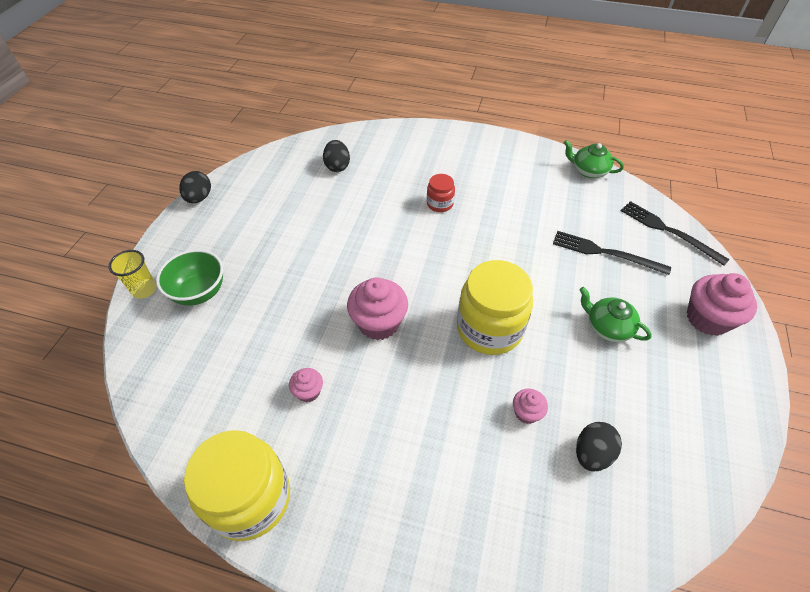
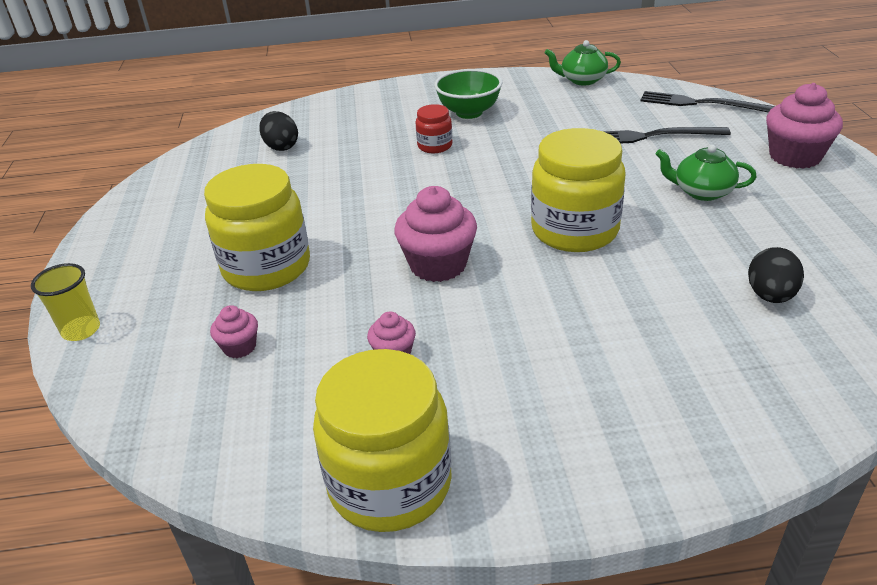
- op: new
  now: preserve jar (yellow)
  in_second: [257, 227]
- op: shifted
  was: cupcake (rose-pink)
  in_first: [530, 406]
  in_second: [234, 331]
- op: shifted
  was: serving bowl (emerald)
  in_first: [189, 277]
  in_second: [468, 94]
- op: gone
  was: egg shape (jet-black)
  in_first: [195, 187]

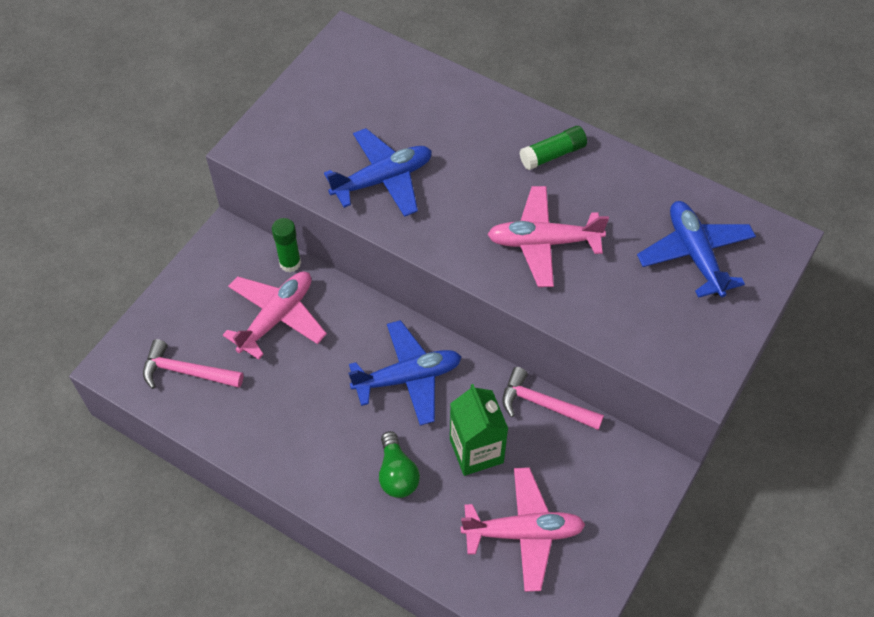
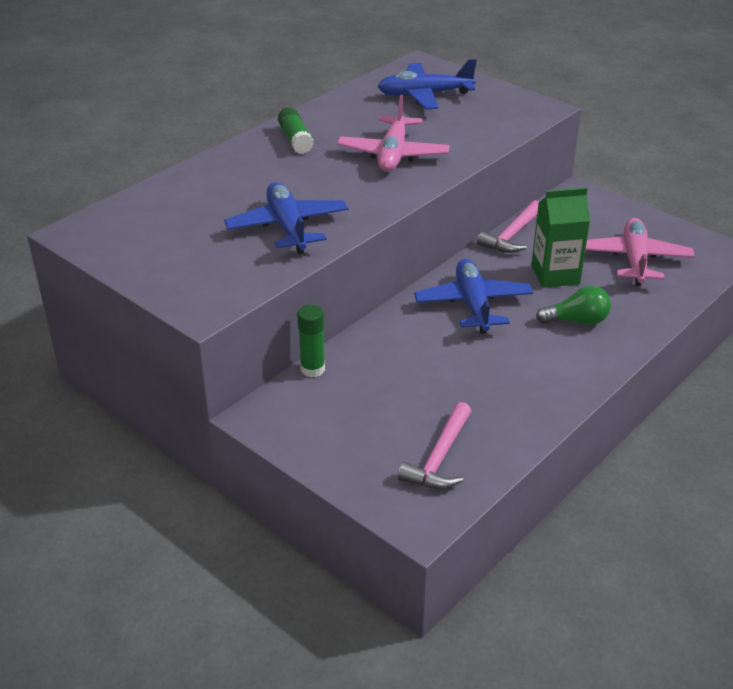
- op: gone
  was: aeroplane (rose-pink)
  in_first: [275, 315]

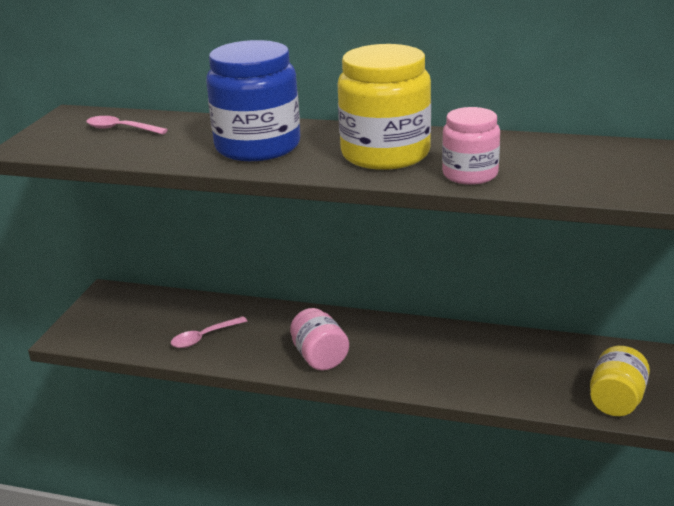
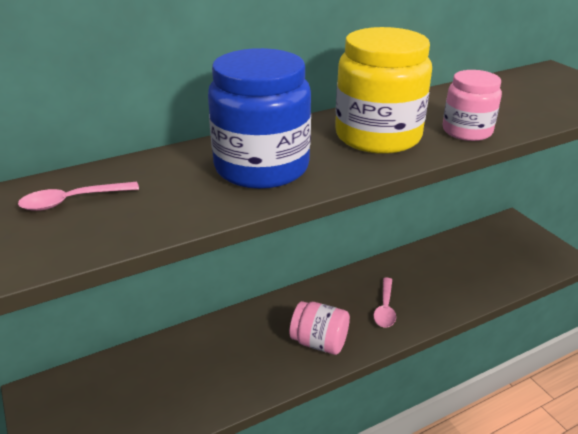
- op: shifted
  was: spoon (rose-pink)
  in_first: [209, 332]
  in_second: [384, 302]
- op: gone
  was: preserve jar (yellow)
  in_first: [620, 381]

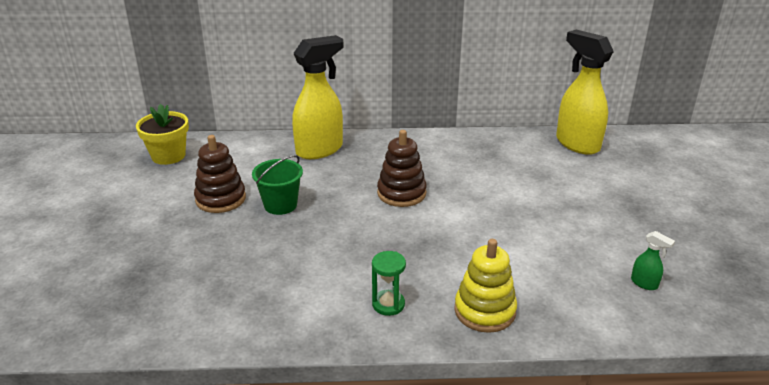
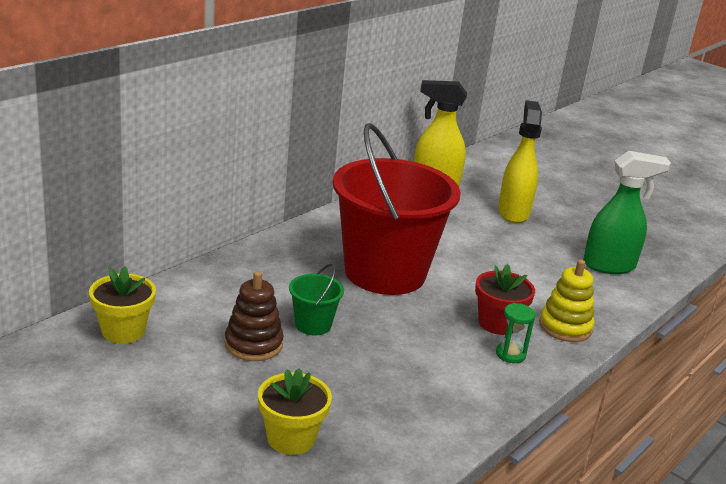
- op: new
  now: flower pot (yellow)
  in_second: [295, 411]
- op: swapped
  was: stacking toy (russet)
  now: pail (scarlet)
  in_first: [402, 168]
  in_second: [396, 209]
- op: new
  now: flower pot (scarlet)
  in_second: [505, 299]
- op: shifted
  was: spray bottle (yellow)
  in_first: [318, 97]
  in_second: [520, 161]
- op: scaled
  was: spray bottle (emerald)
  in_first: [653, 260]
  in_second: [627, 212]
  ratio: 2.44

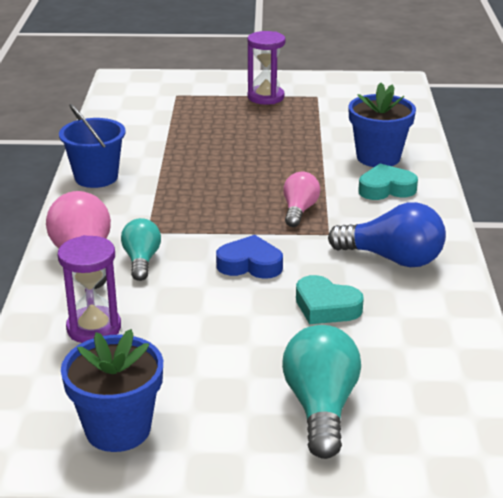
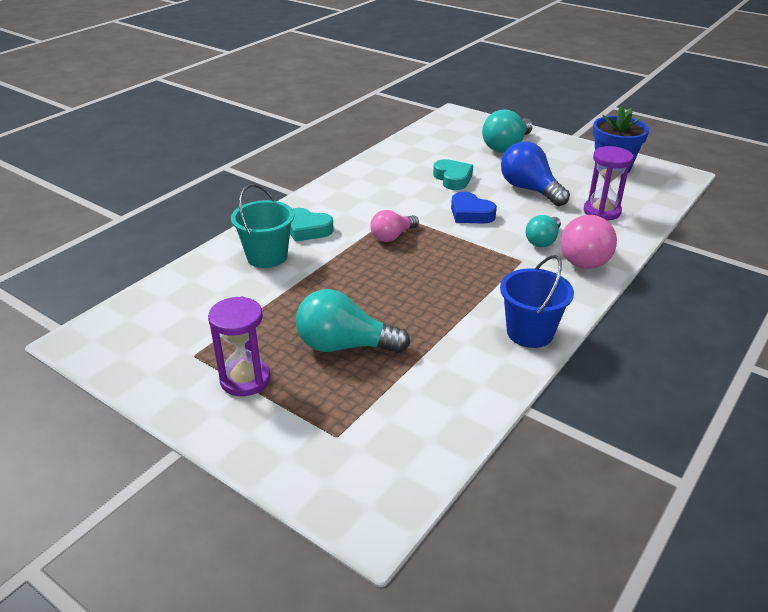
- op: swapped
  was: flower pot (cobalt)
  now: pail (teal)
  in_first: [382, 125]
  in_second: [262, 226]
- op: new
  now: light bulb (teal)
  in_second: [352, 321]
- op: shifted
  was: light bulb (cobalt)
  in_first: [387, 234]
  in_second: [535, 173]

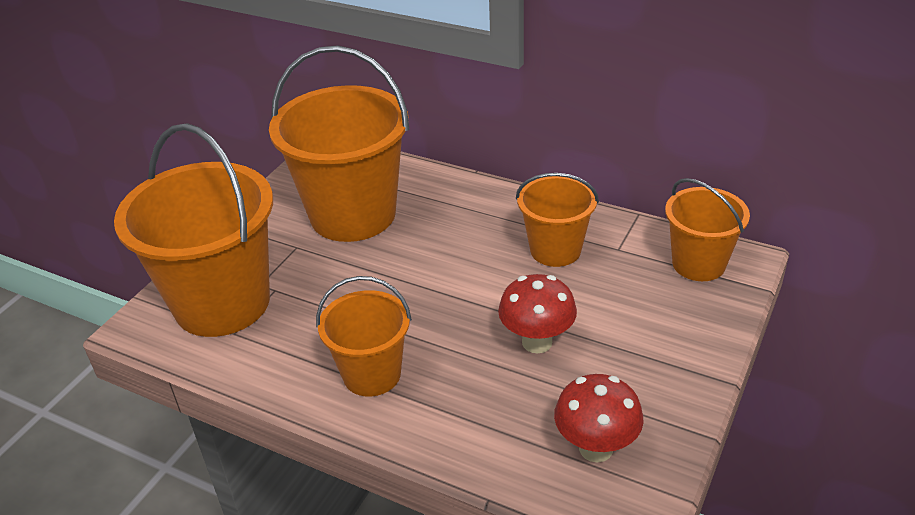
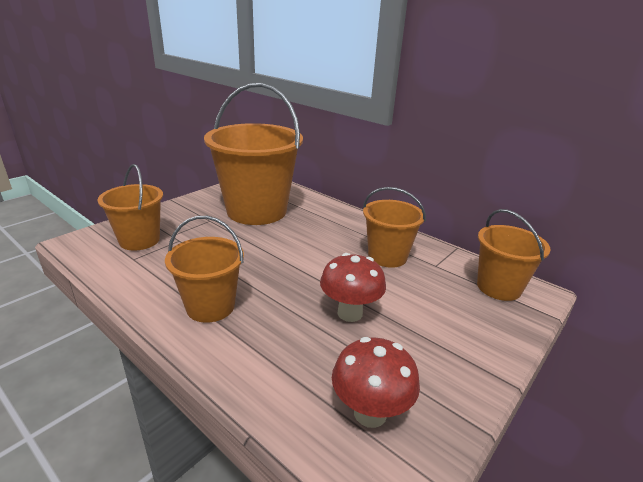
- op: scaled
  was: pail (orange)
  in_first: [193, 230]
  in_second: [130, 207]
  ratio: 0.56

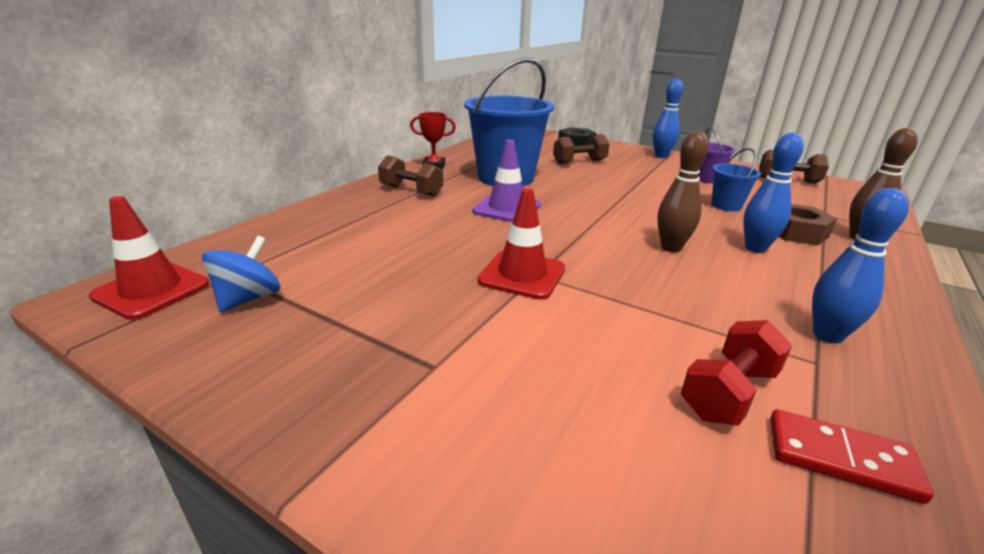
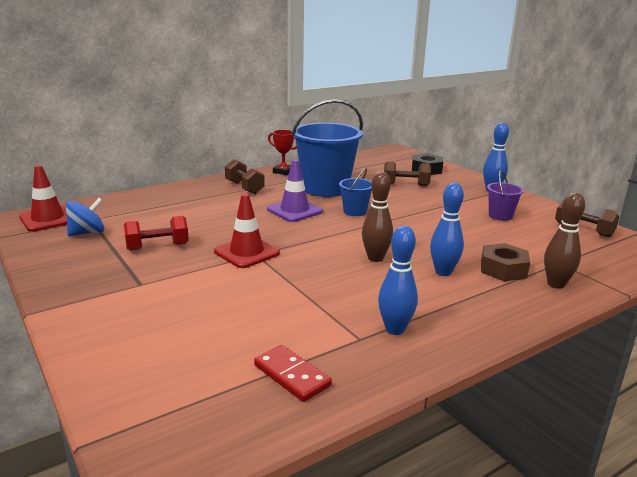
- op: shifted
  was: free weight (scarlet)
  in_first: [736, 373]
  in_second: [156, 233]
- op: shifted
  was: pail (cobalt)
  in_first: [736, 179]
  in_second: [355, 192]

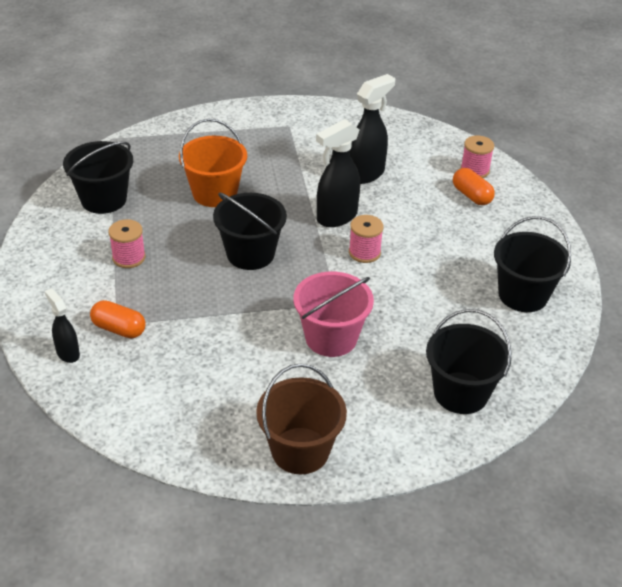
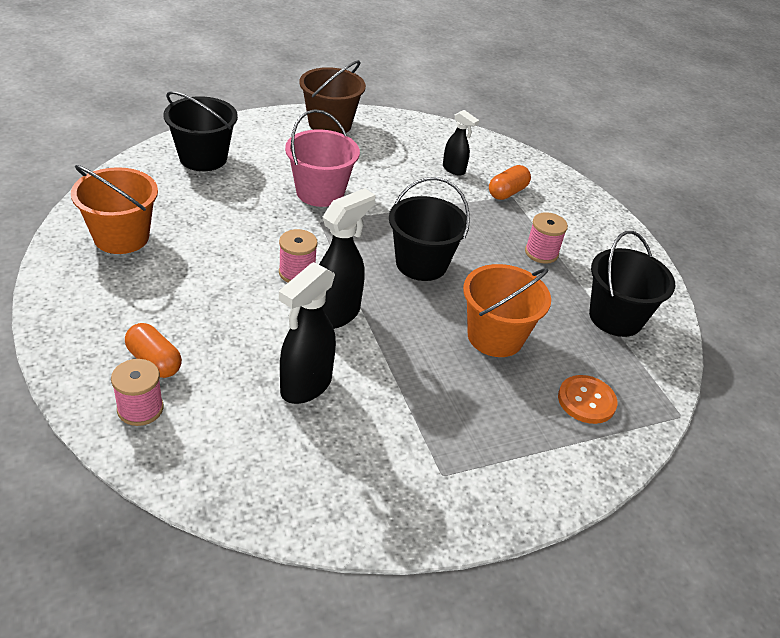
- op: repainted
  was: pail (jet-black)
  now: pail (orange)
  in_first: [532, 264]
  in_second: [114, 209]
- op: shifted
  was: spray bottle (jet-black)
  in_first: [62, 325]
  in_second: [461, 143]
- op: rotated
  was: pill (orange)
  in_first: [118, 319]
  in_second: [510, 182]
  clockwise: -60
- op: new
  now: button (orange)
  in_second: [588, 399]

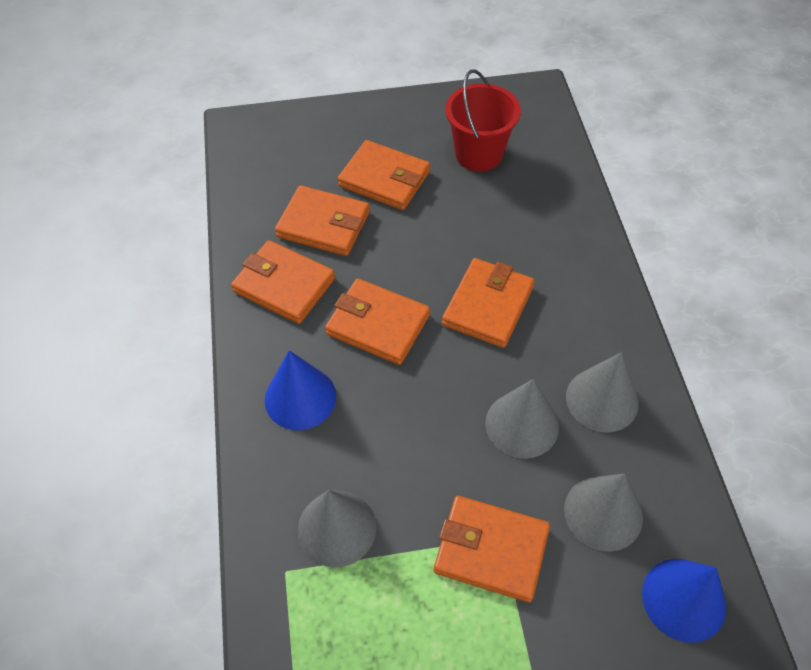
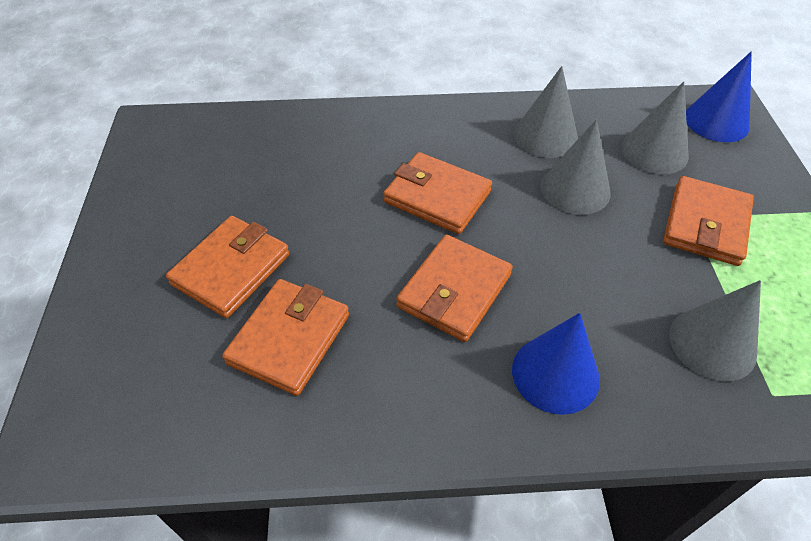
- op: gone
  was: wallet (orange)
  in_first: [283, 282]
- op: gone
  was: pail (scarlet)
  in_first: [483, 120]

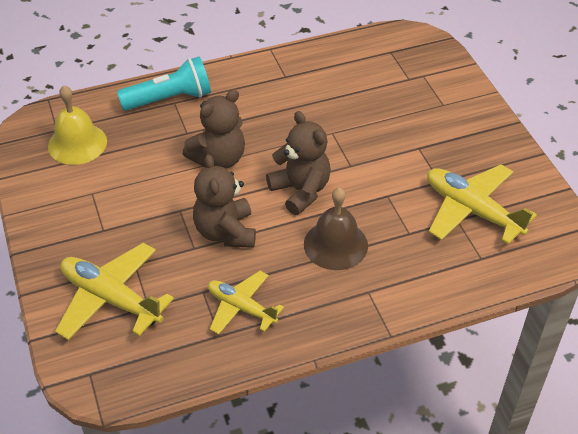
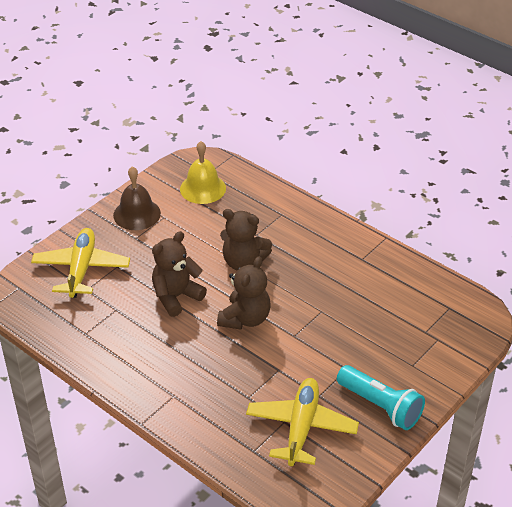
- op: shifted
  was: hand bell (russet)
  in_first: [336, 228]
  in_second: [137, 198]
- op: shifted
  was: torch (teal)
  in_first: [164, 84]
  in_second: [381, 397]
- op: gone
  was: aeroplane (yellow)
  in_first: [246, 303]

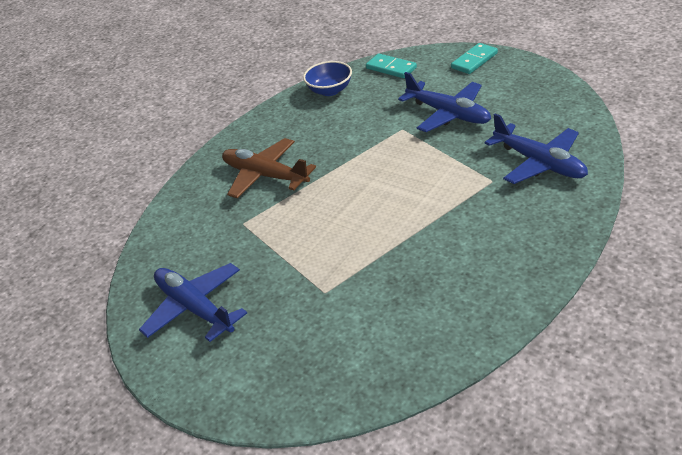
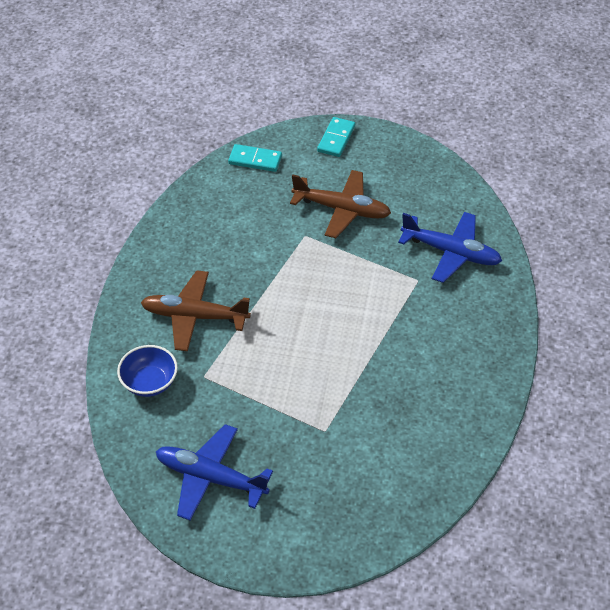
- op: shifted
  was: serving bowl (cobalt)
  in_first: [327, 78]
  in_second: [147, 371]
- op: repainted
  was: aeroplane (cobalt)
  now: aeroplane (russet)
  in_first: [444, 102]
  in_second: [340, 204]

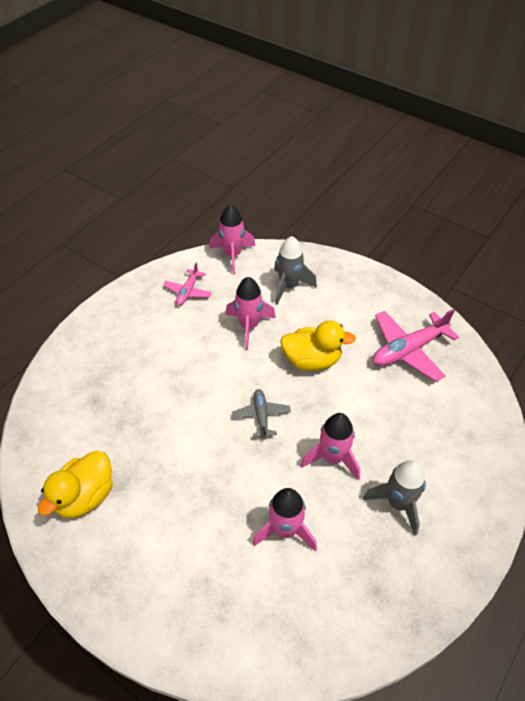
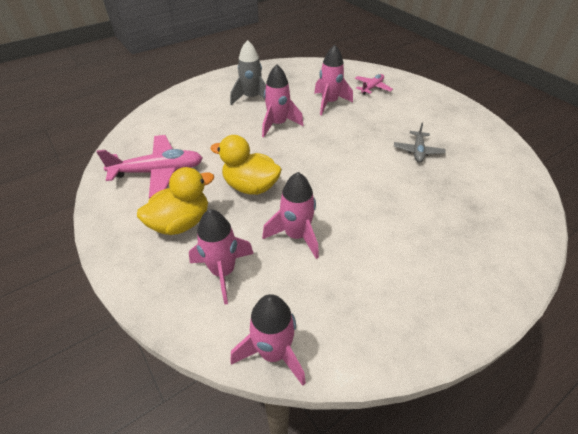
- op: shifted
  was: duck (yellow)
  in_first: [75, 484]
  in_second: [175, 201]
- op: repainted
  was: rocket (grey)
  now: rocket (rose-pink)
  in_first: [295, 270]
  in_second: [221, 257]
- op: shifted
  was: aeroplane (rose-pink)
  in_first: [187, 283]
  in_second: [374, 84]
- op: shifted
  was: aeroplane (grey)
  in_first: [261, 414]
  in_second: [420, 143]

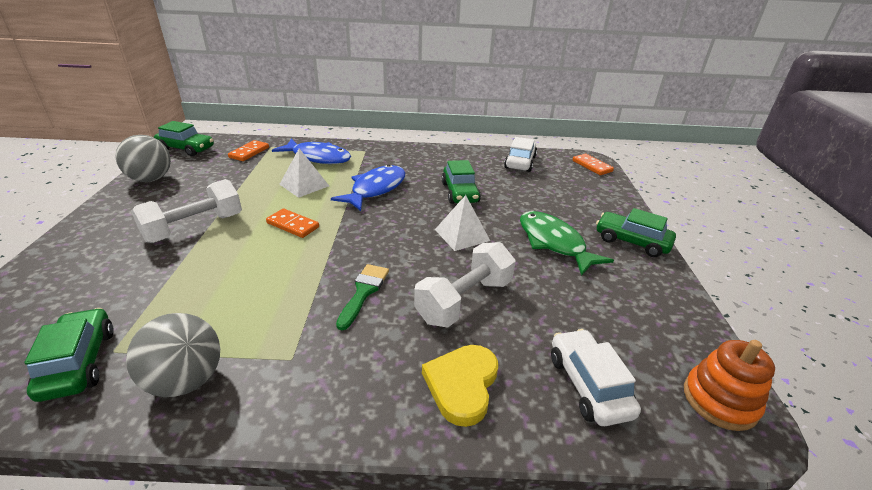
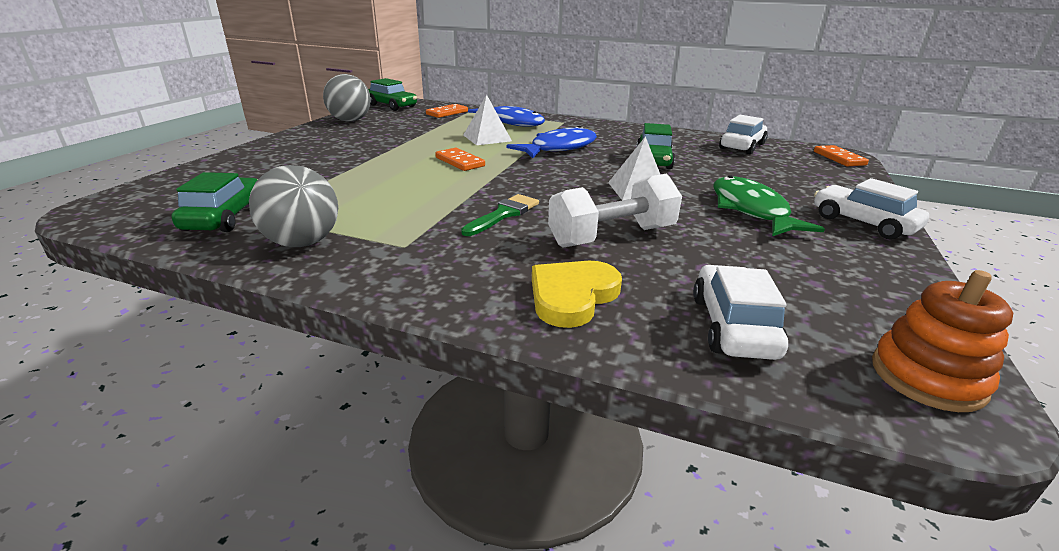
- op: repainted
  was: toy car (emerald)
  now: toy car (snow-white)
  in_first: [636, 232]
  in_second: [871, 209]
- op: gone
  was: free weight (snow-white)
  in_first: [186, 211]

